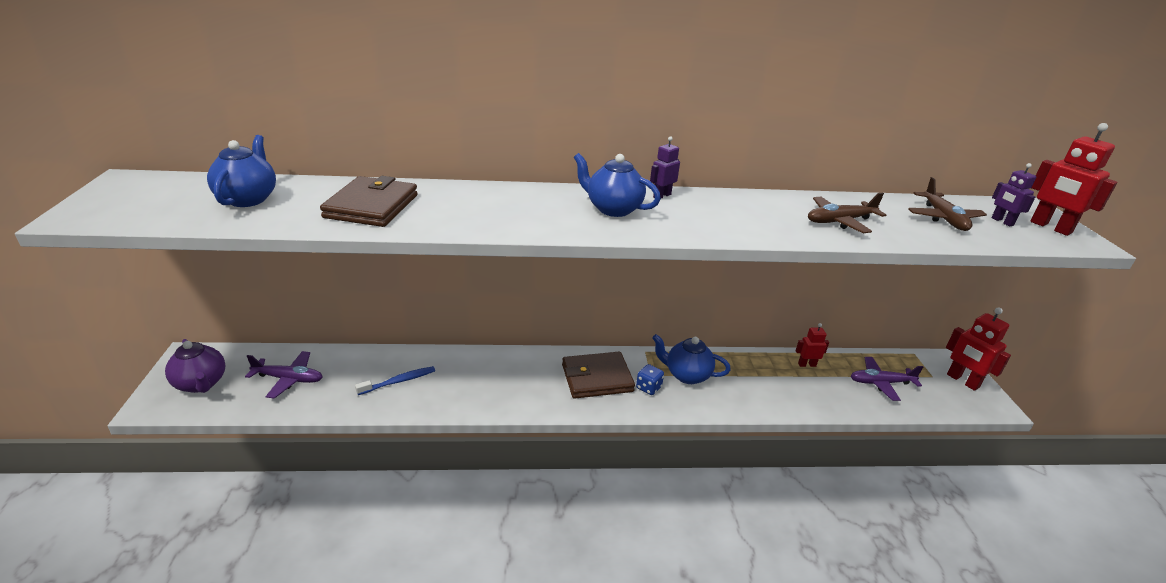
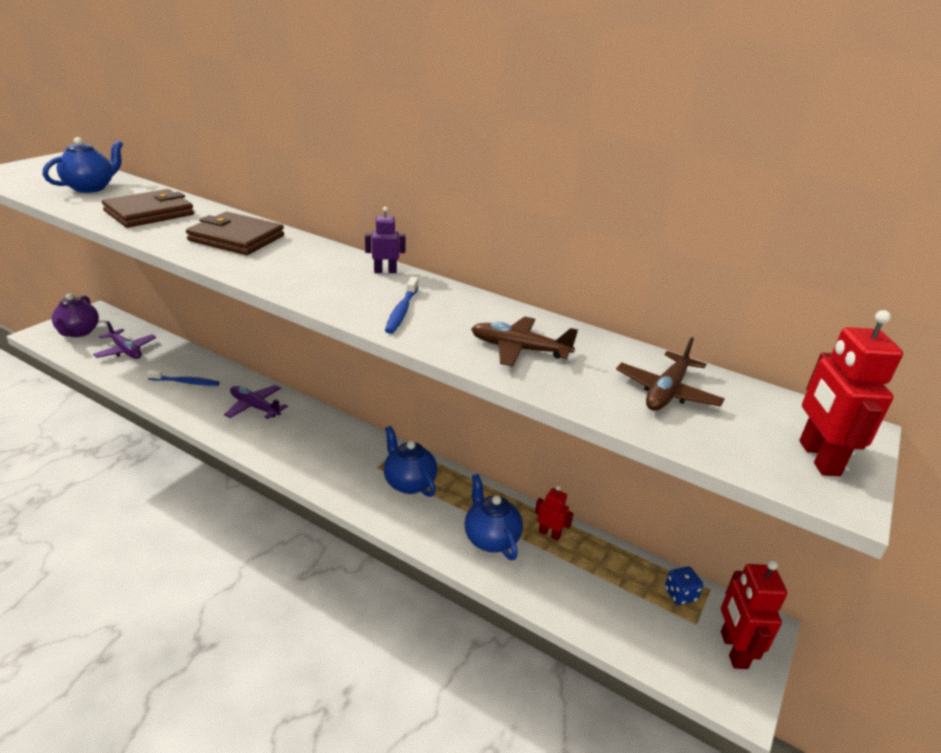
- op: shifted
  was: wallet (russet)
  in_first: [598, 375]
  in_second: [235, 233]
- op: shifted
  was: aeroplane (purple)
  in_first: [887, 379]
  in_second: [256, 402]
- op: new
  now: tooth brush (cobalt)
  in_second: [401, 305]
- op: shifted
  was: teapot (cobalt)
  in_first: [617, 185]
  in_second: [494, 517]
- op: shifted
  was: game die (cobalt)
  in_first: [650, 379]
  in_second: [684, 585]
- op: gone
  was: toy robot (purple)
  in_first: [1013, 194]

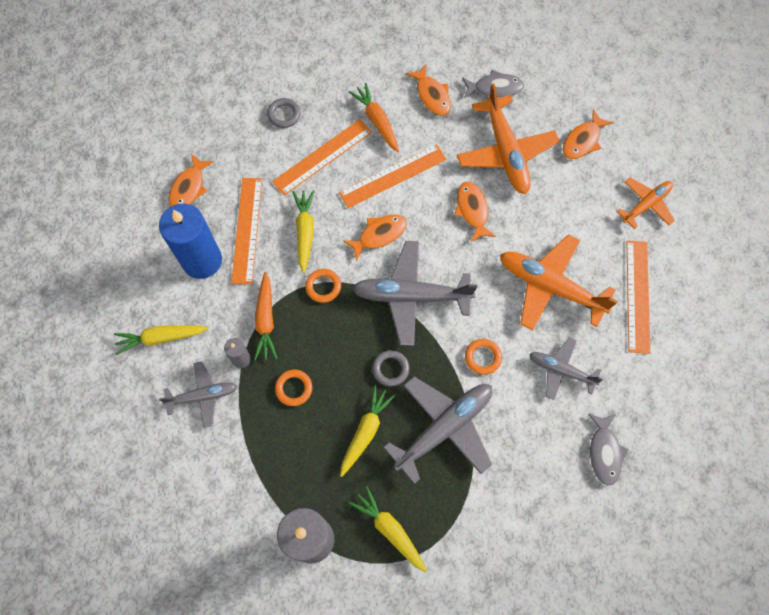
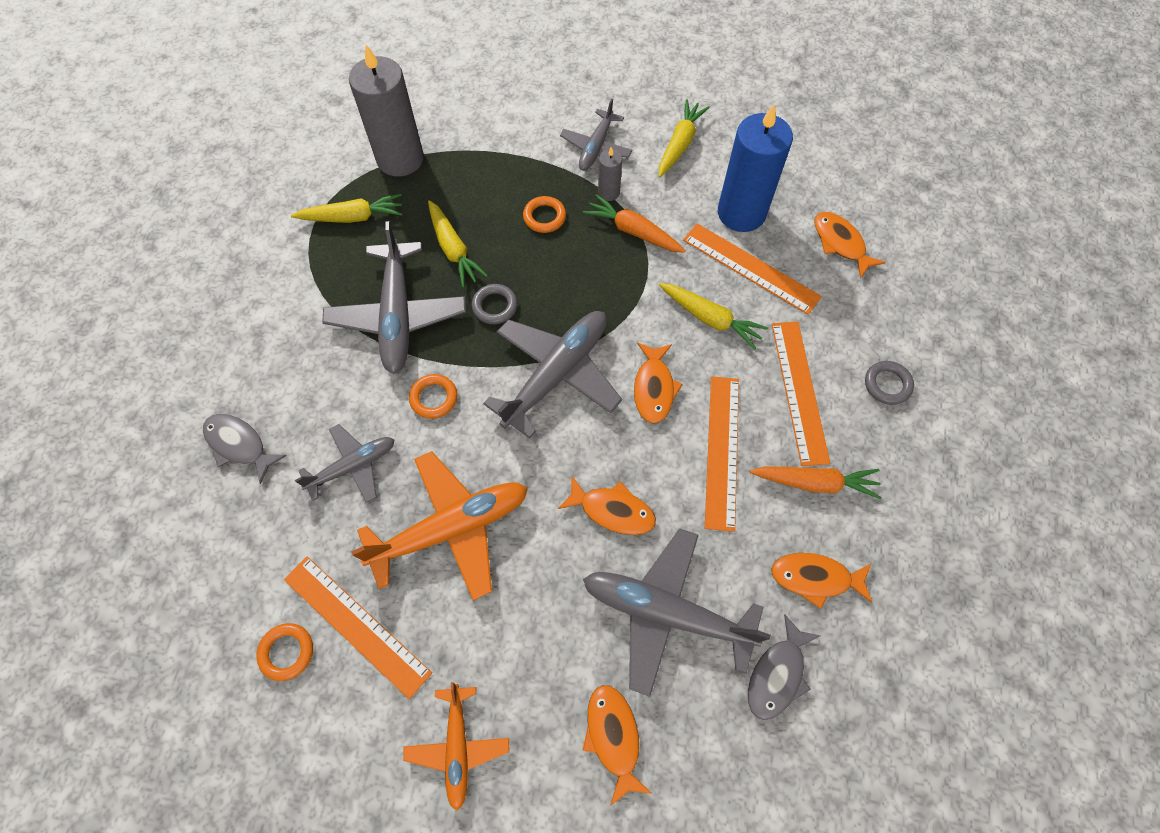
- op: shifted
  was: ring (orange)
  in_first: [323, 286]
  in_second: [284, 652]
- op: repainted
  was: aeroplane (orange)
  now: aeroplane (grey)
  in_first: [508, 138]
  in_second: [677, 612]

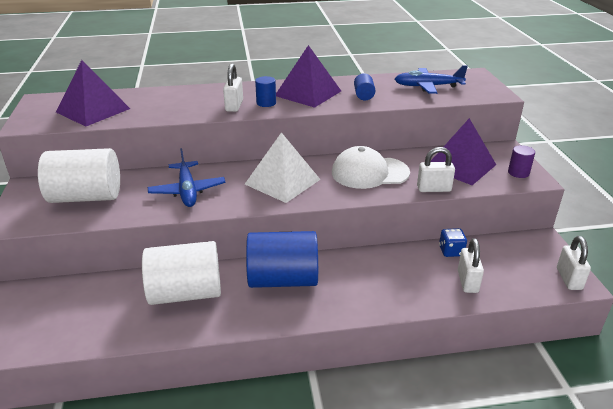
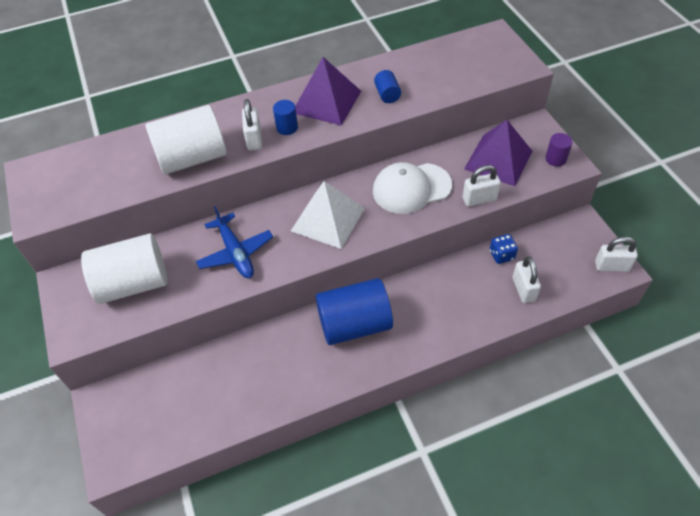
- op: shifted
  was: solid cylinder (snow-white)
  in_first: [181, 273]
  in_second: [185, 139]
- op: rotated
  was: small lock (snow-white)
  in_first: [574, 263]
  in_second: [616, 254]
  clockwise: -75
- op: gone
  was: solid pyramid (purple)
  in_first: [93, 93]
- op: gone
  was: aeroplane (cobalt)
  in_first: [431, 79]

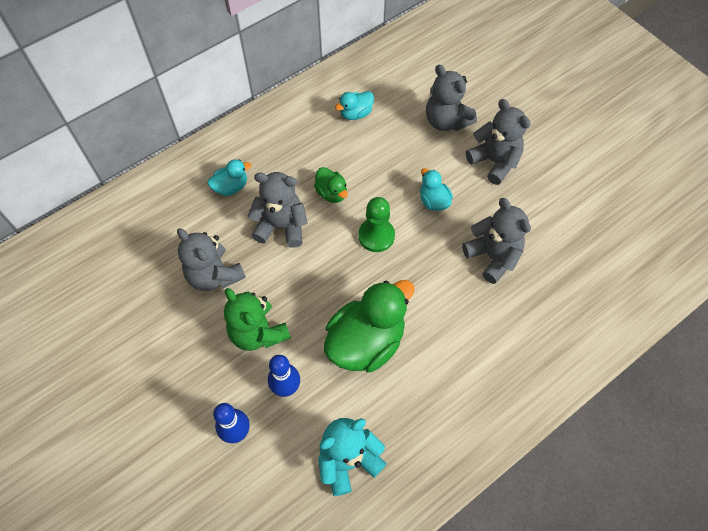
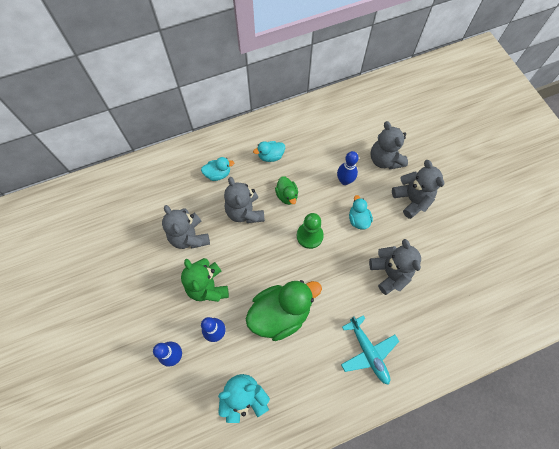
- op: rotated
  was: teddy bear (grey)
  in_first: [277, 210]
  in_second: [244, 200]
  clockwise: -135
- op: shifted
  was: duck (teal)
  in_first: [354, 105]
  in_second: [269, 151]
- op: new
  now: bowling pin (cobalt)
  in_second: [348, 168]
- op: new
  now: aeroplane (teal)
  in_second: [370, 350]

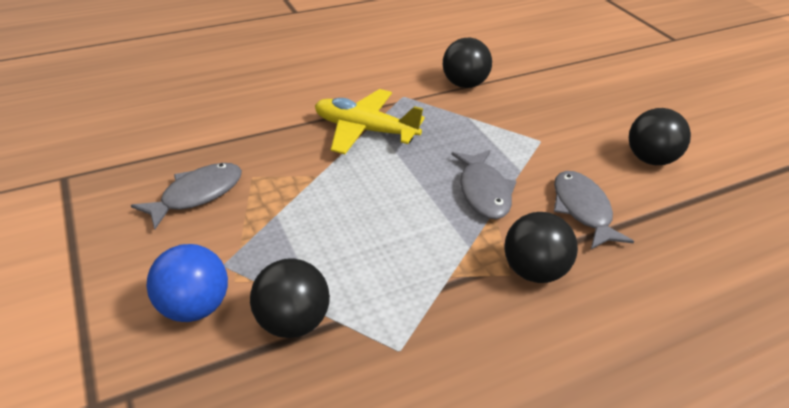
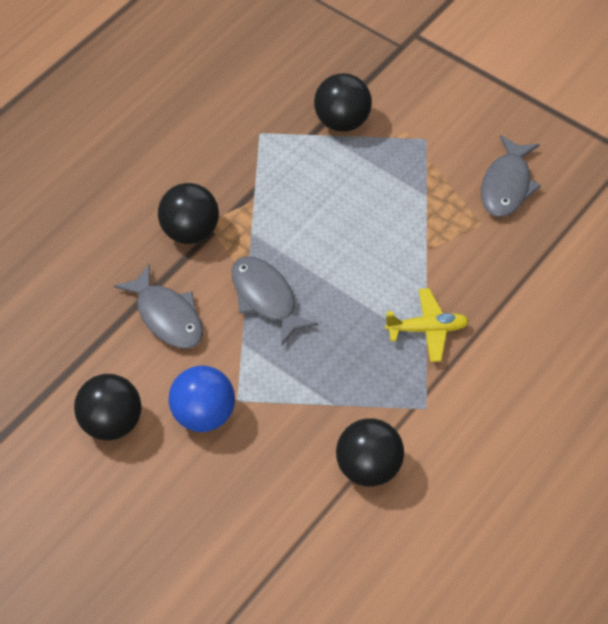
- op: shifted
  was: sphere (cobalt)
  in_first: [187, 283]
  in_second: [201, 398]
- op: scaled
  was: aeroplane (yellow)
  in_first: [370, 121]
  in_second: [427, 325]
  ratio: 0.63

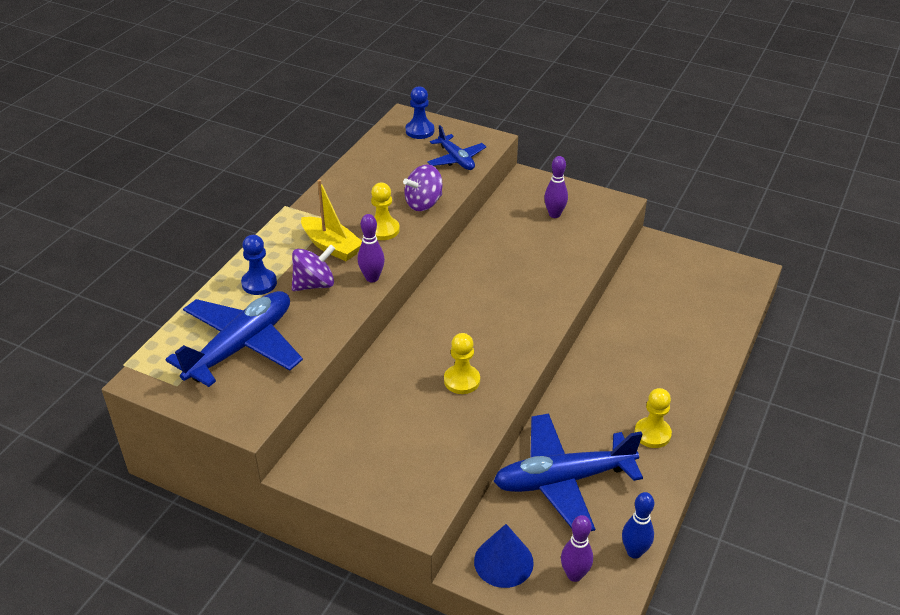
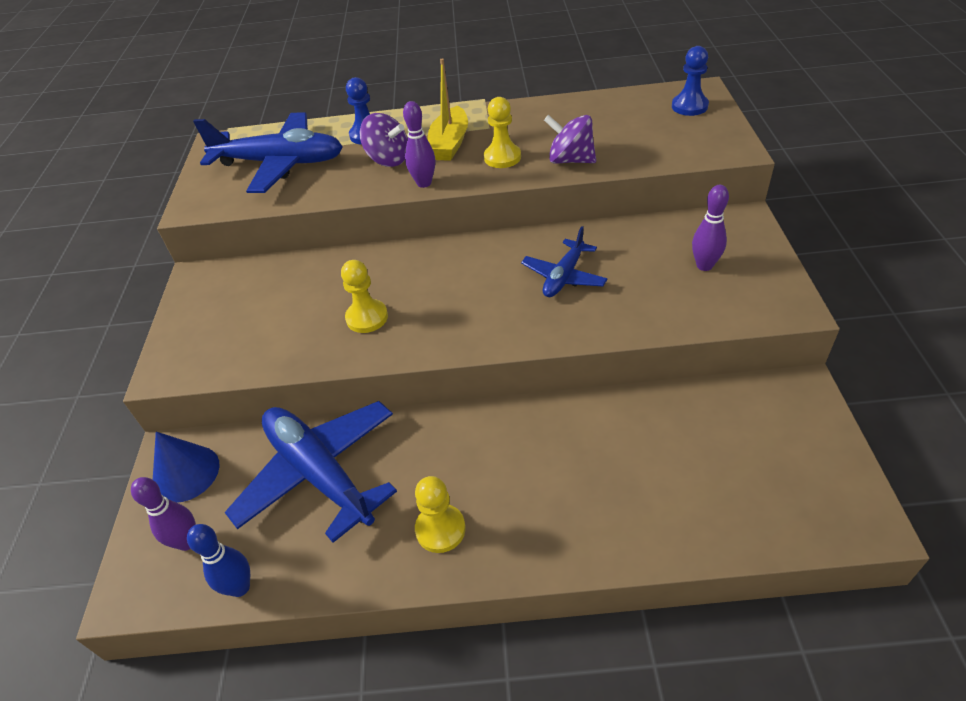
- op: shifted
  was: aeroplane (cobalt)
  in_first: [456, 147]
  in_second: [564, 261]

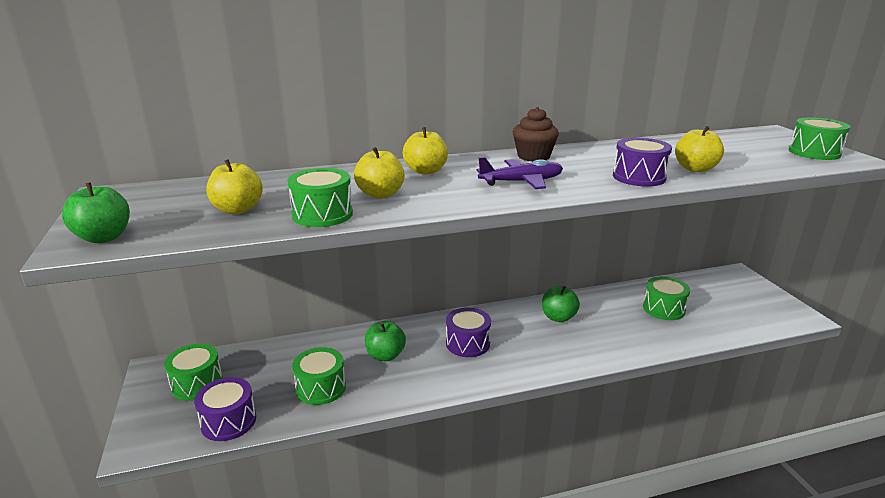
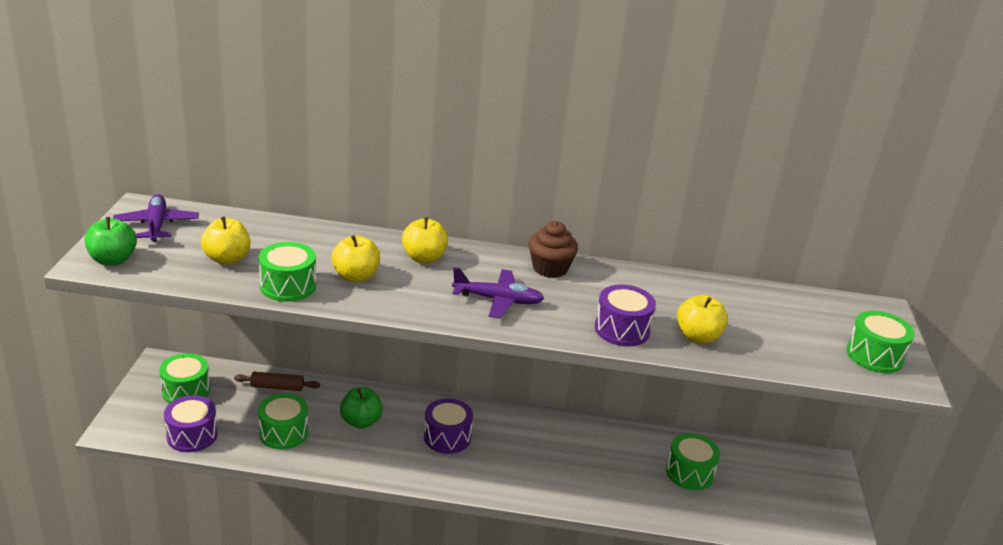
- op: new
  now: aeroplane (purple)
  in_second: [156, 218]
- op: new
  now: pastry roller (russet)
  in_second: [277, 381]
- op: gone
  was: apple (emerald)
  in_first: [561, 304]

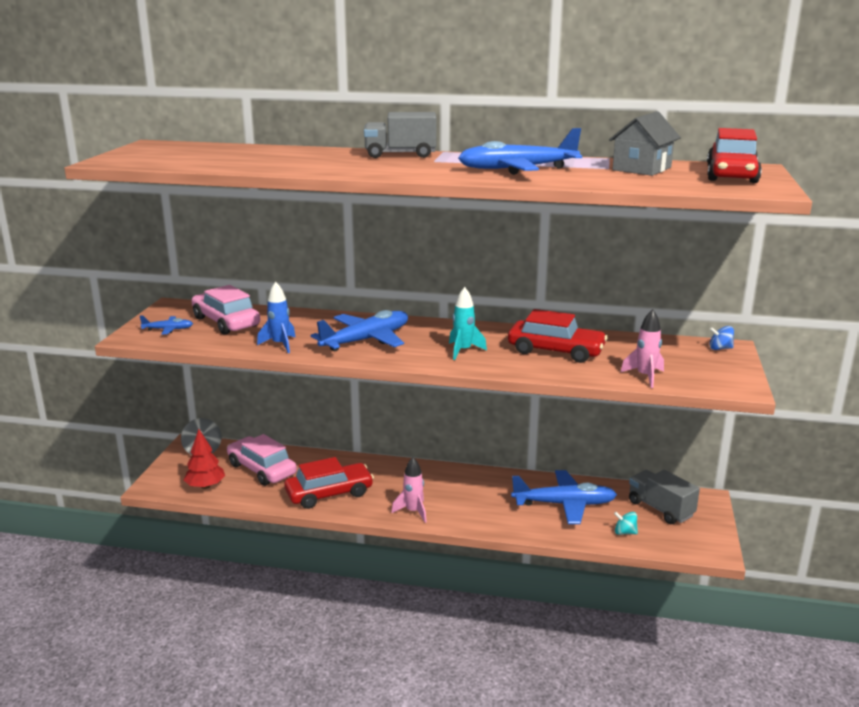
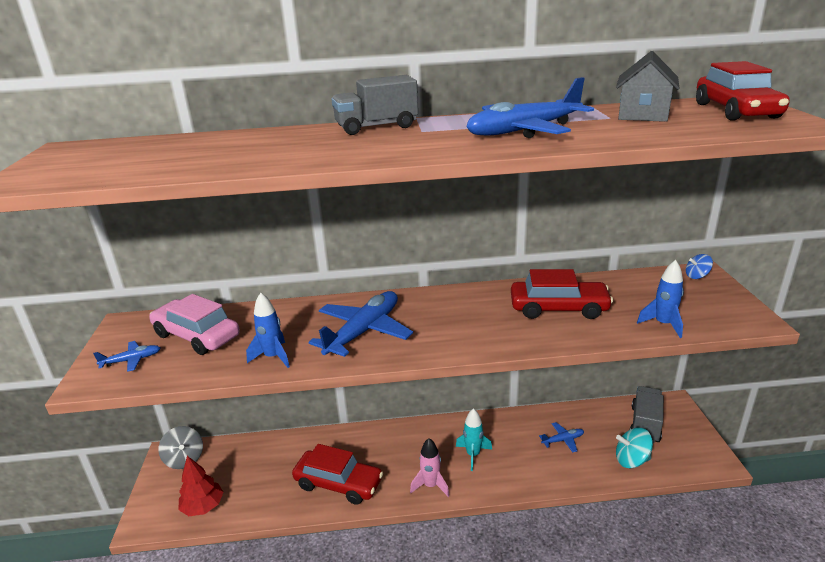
- op: rotated
  was: toy car (scarlet)
  in_first: [329, 483]
  in_second: [337, 474]
  clockwise: 60
- op: shifted
  was: rocket (teal)
  in_first: [468, 323]
  in_second: [474, 439]
- op: scaled
  was: aeroplane (cobalt)
  in_first: [564, 497]
  in_second: [561, 437]
  ratio: 0.47
- op: scaled
  was: spinning top (teal)
  in_first: [626, 523]
  in_second: [634, 448]
  ratio: 1.59
- op: rotated
  was: truck (grey)
  in_first: [664, 497]
  in_second: [647, 414]
  clockwise: 75
- op: repainted
  was: rocket (rose-pink)
  now: rocket (cobalt)
  in_first: [642, 348]
  in_second: [660, 299]
- op: gone
  was: toy car (rose-pink)
  in_first: [262, 460]

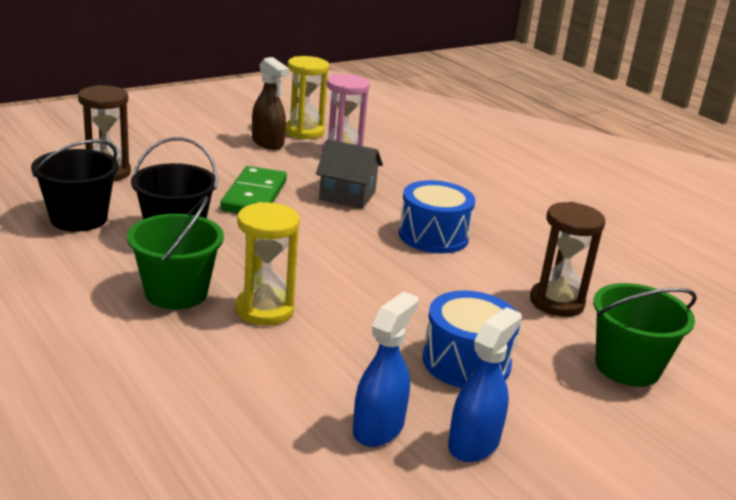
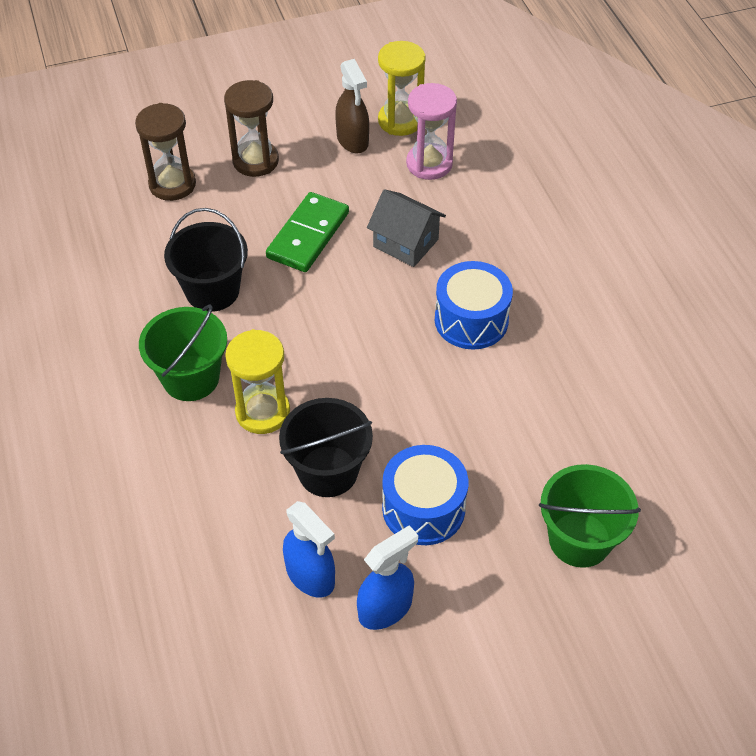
- op: shifted
  was: sand timer (russet)
  in_first: [567, 259]
  in_second: [251, 128]
- op: shifted
  was: pail (jet-black)
  in_first: [75, 185]
  in_second: [326, 447]
- op: rotated
  was: spray bottle (cobalt)
  in_first: [386, 369]
  in_second: [309, 549]
  clockwise: 90

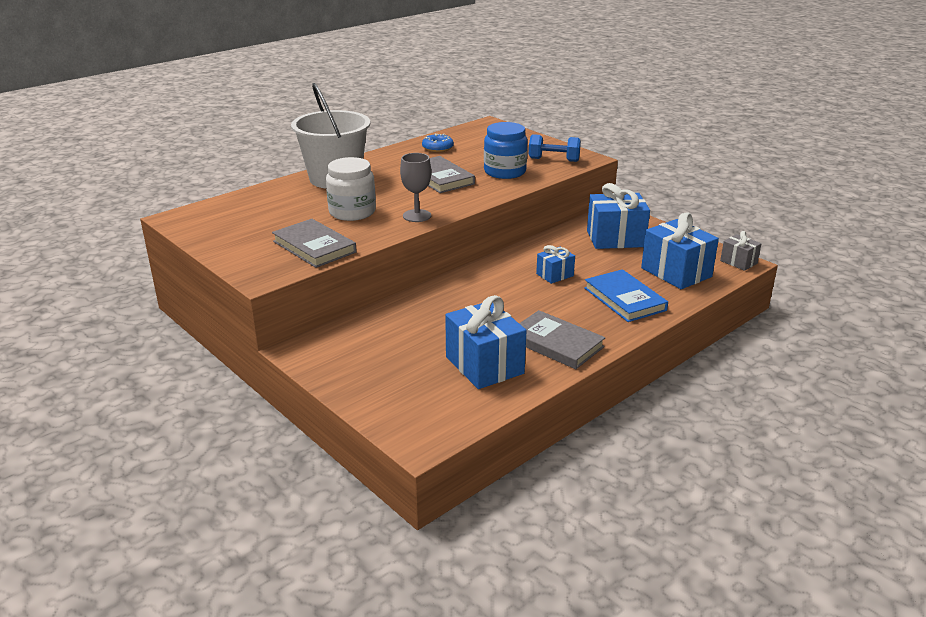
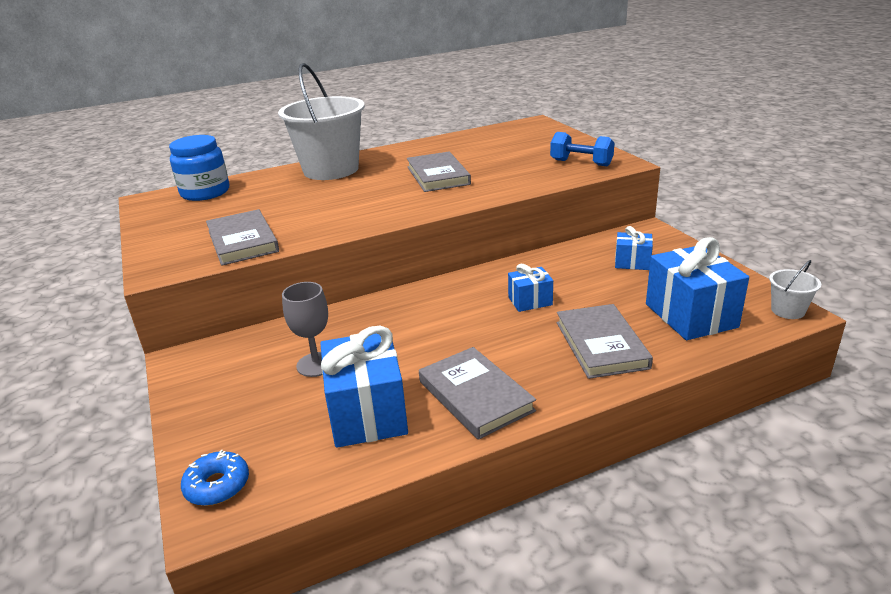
- op: shifted
  was: preserve jar (cobalt)
  in_first: [506, 150]
  in_second: [199, 168]
- op: shifted
  was: donut (cobalt)
  in_first: [438, 142]
  in_second: [215, 478]
- op: shifted
  was: wine glass (grey)
  in_first: [415, 187]
  in_second: [305, 329]
- op: repainted
  was: book (cobalt)
  now: book (grey)
  in_first: [626, 295]
  in_second: [605, 341]
- op: scaled
  was: wrapped gift (cobalt)
  in_first: [618, 216]
  in_second: [634, 248]
  ratio: 0.53
- op: swapped
  was: wrapped gift (grey)
  now: pail (snow-white)
  in_first: [740, 251]
  in_second: [795, 289]
- op: gone
  was: preserve jar (snow-white)
  in_first: [351, 189]

